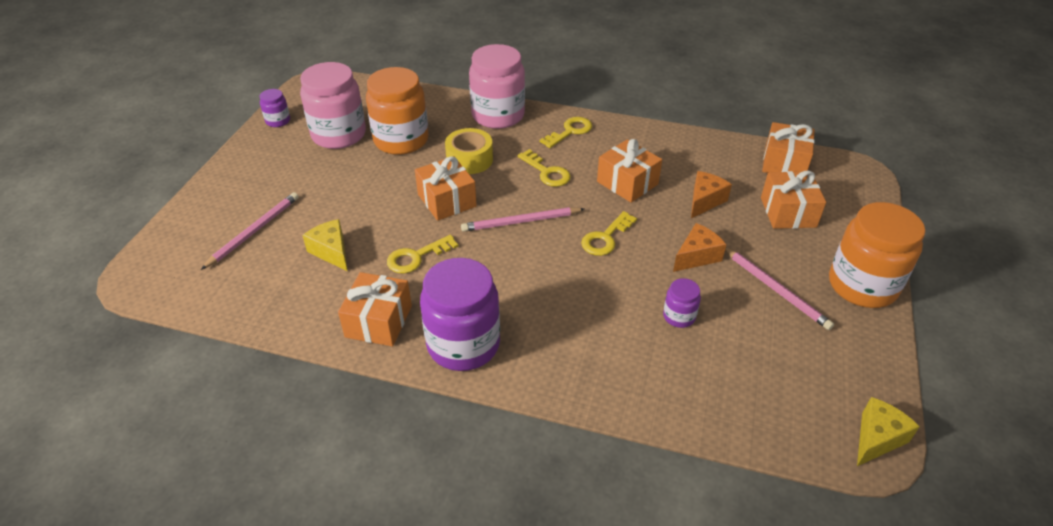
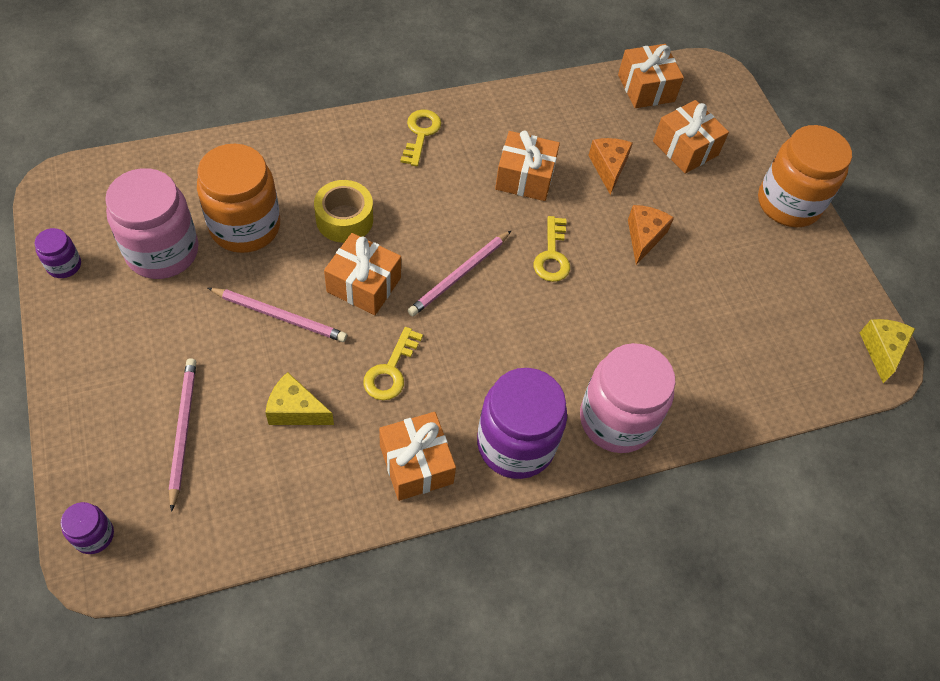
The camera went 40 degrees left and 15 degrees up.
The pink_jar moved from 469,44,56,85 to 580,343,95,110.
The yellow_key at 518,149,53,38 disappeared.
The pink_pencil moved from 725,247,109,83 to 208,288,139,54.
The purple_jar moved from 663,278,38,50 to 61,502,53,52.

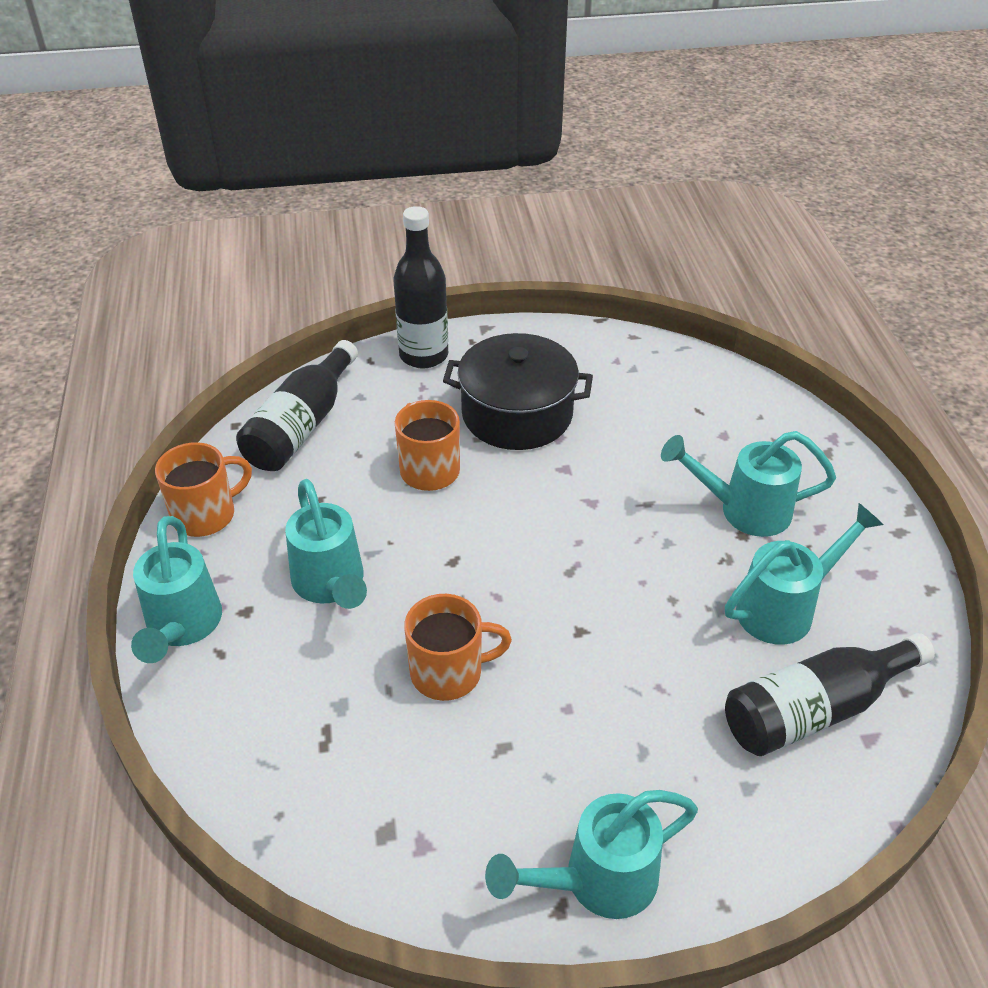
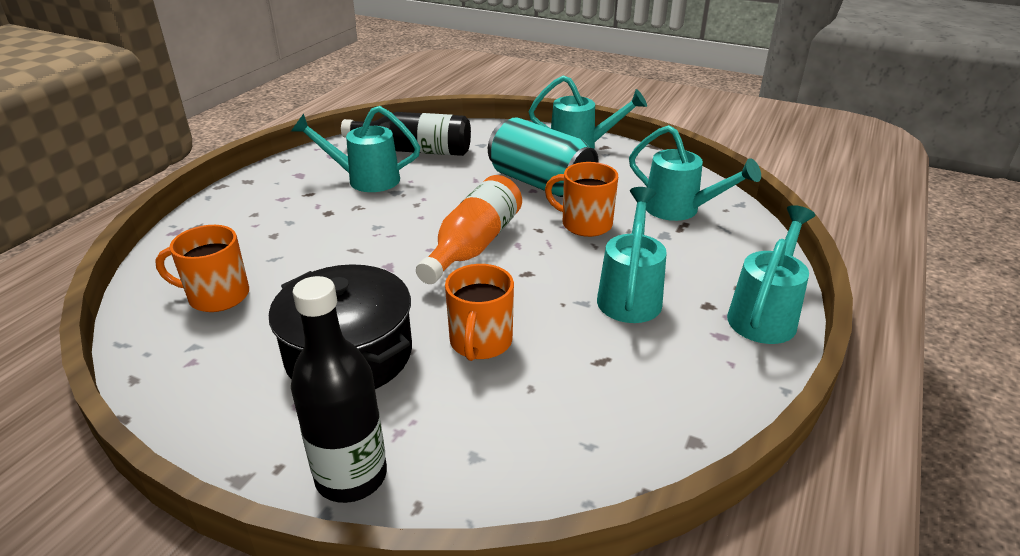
The camera went 145 degrees left and 10 degrees down.
The black_bottle at 236,340,122,131 disappeared.
The turquoise_watering_can moved from 661,431,175,106 to 629,125,132,96.
The orange_mug moved from 155,442,97,95 to 155,225,94,87.
The turquoise_can at 488,117,111,80 appeared.
The orange_bottle at 416,175,106,109 appeared.

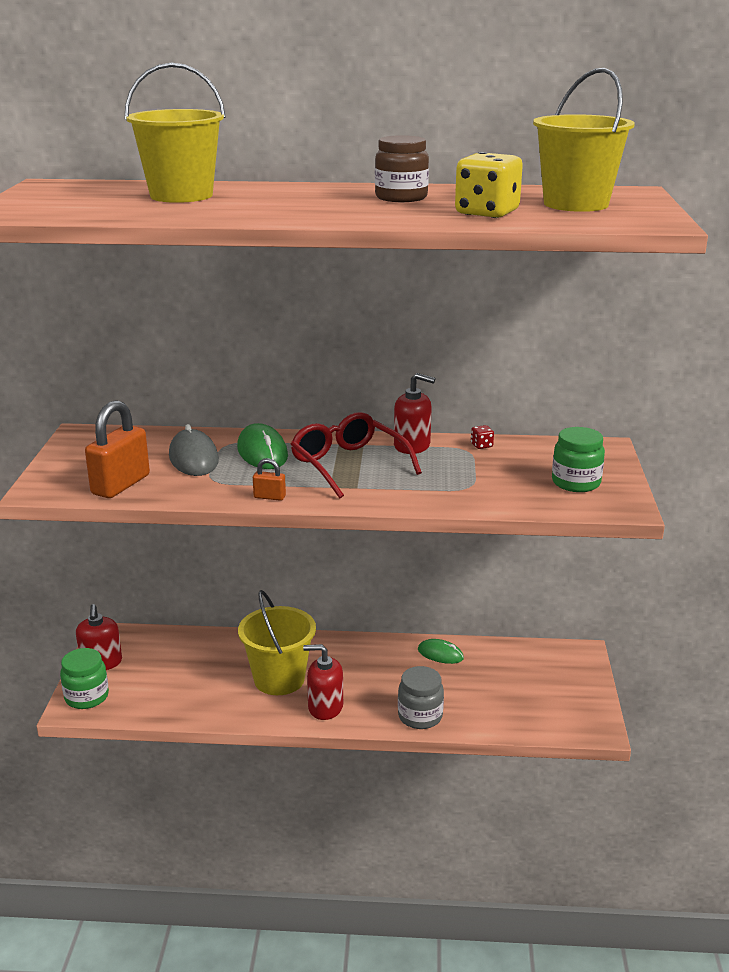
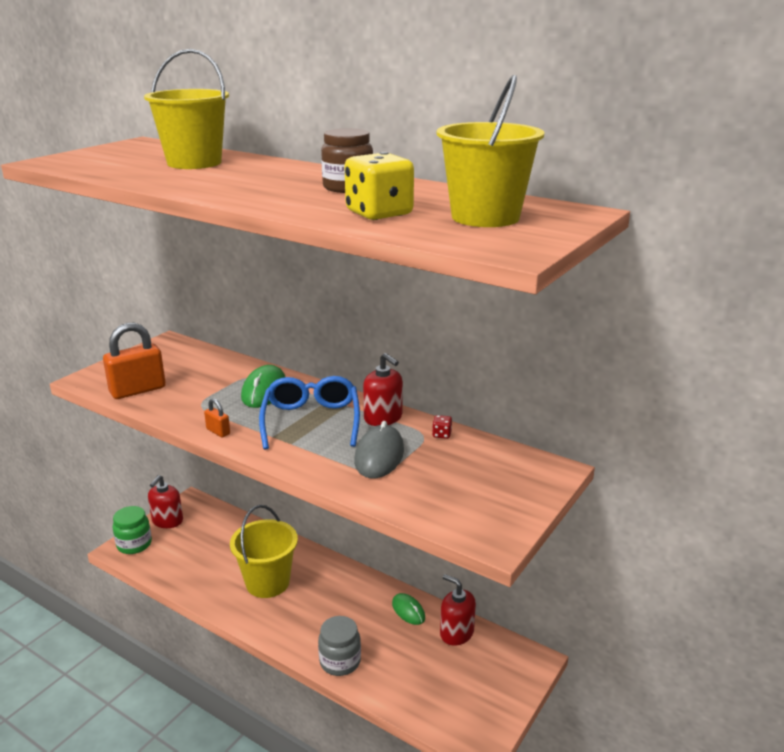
The camera went 30 degrees right and 0 degrees up.
The red_glasses at 290,412,132,86 became the blue_glasses at 259,376,101,73.
The grey_mouse moved from 169,424,50,52 to 354,421,50,57.
The green_jar at 552,427,53,65 disappeared.
The red_soap_dispenser moved from 303,644,40,76 to 440,574,36,72.

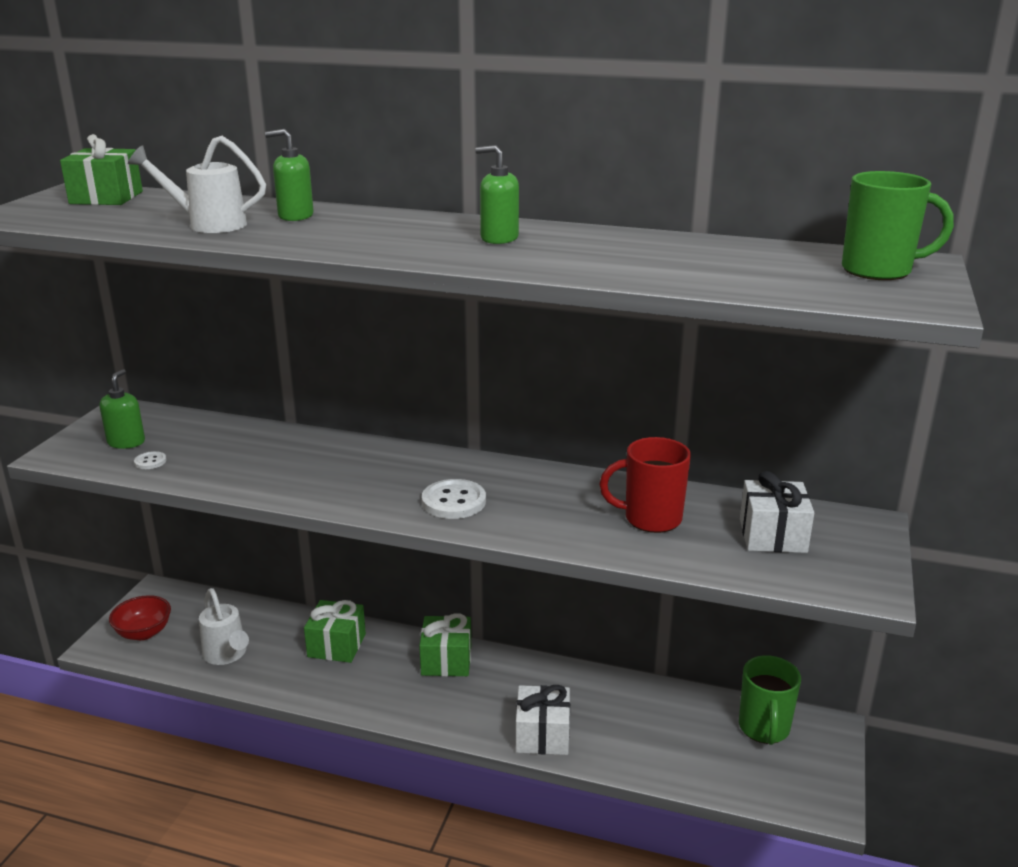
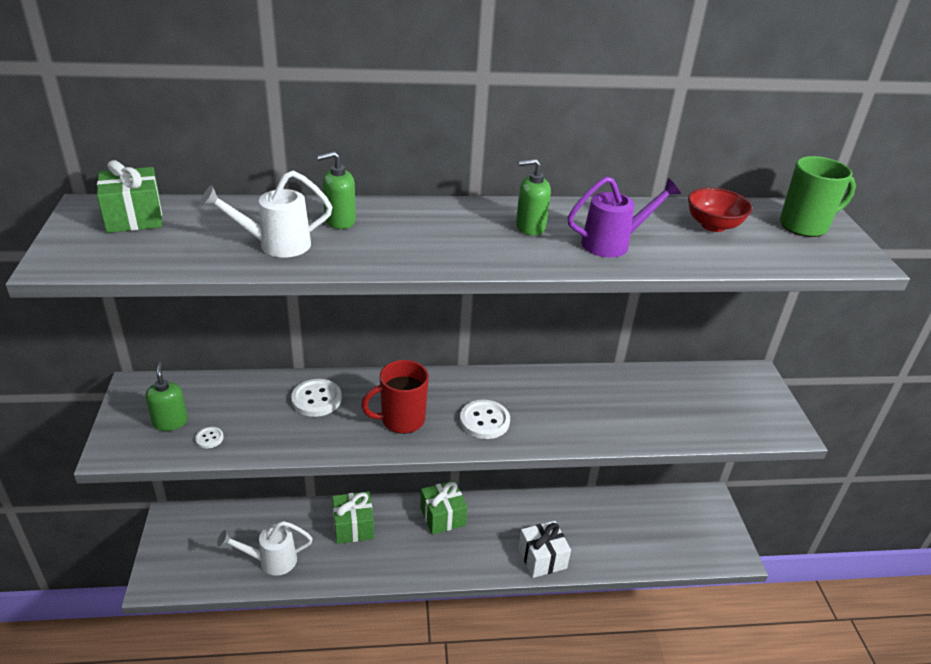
The camera went 25 degrees left and 10 degrees up.
The red_mug moved from 599,437,92,96 to 361,360,68,74.
The white_gift at 740,471,74,82 disappeared.
The white_watering_can at 199,588,50,77 turned 135 degrees clockwise.
The red_bowl moved from 109,595,62,45 to 688,188,64,44.
The green_mug at 739,655,62,90 disappeared.
The purple_watering_can at 568,176,113,81 appeared.
The white_button at 291,379,51,38 appeared.

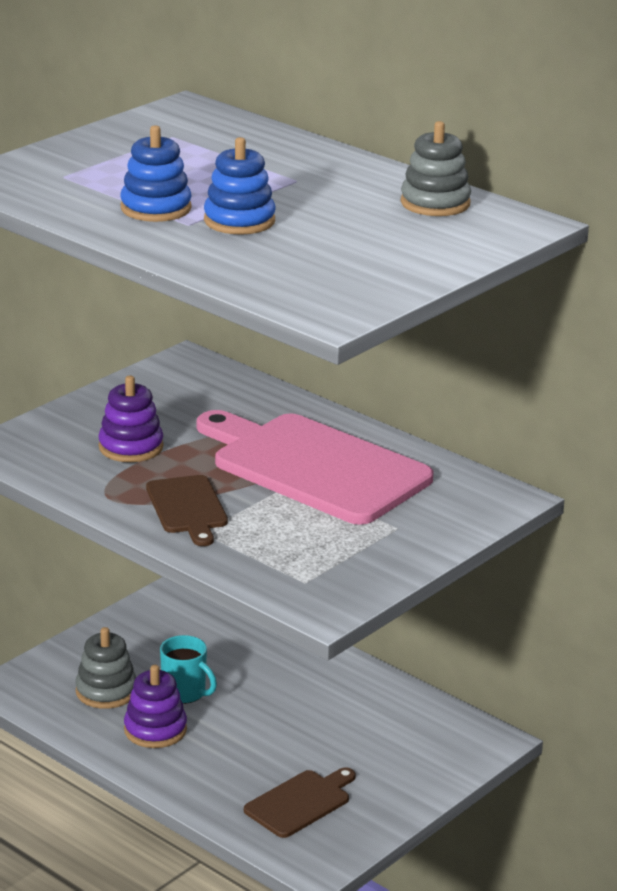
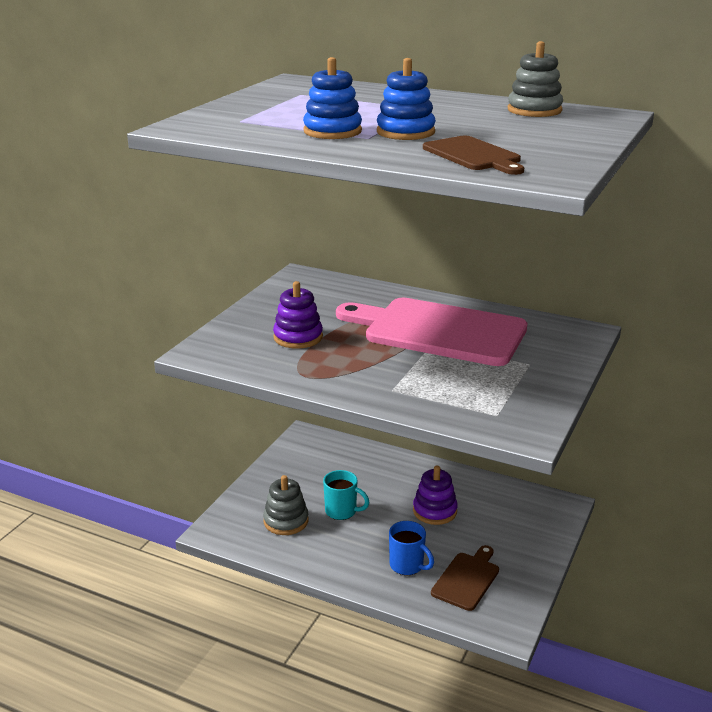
The camera went 15 degrees left and 0 degrees up.
The brown_cutting_board moved from 146,475,82,71 to 423,136,101,39.
The purple_stacking_toy moved from 124,665,63,83 to 413,466,45,59.
The blue_mug at 389,521,45,54 appeared.

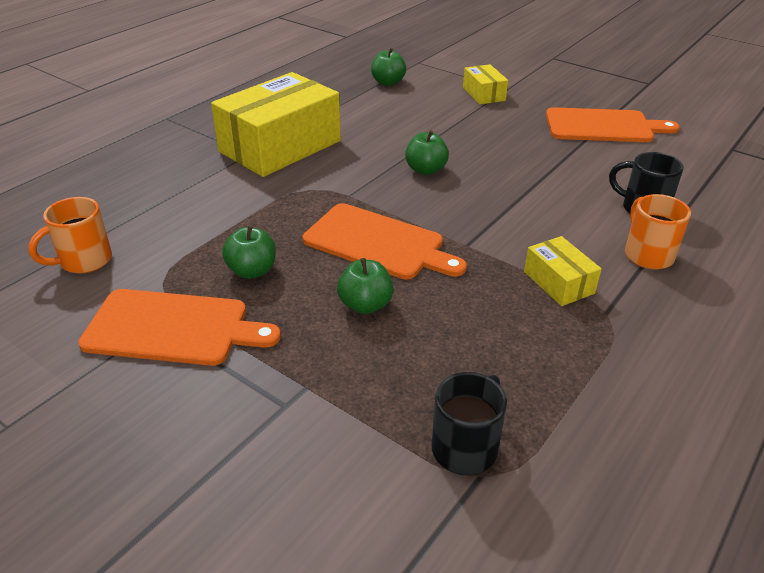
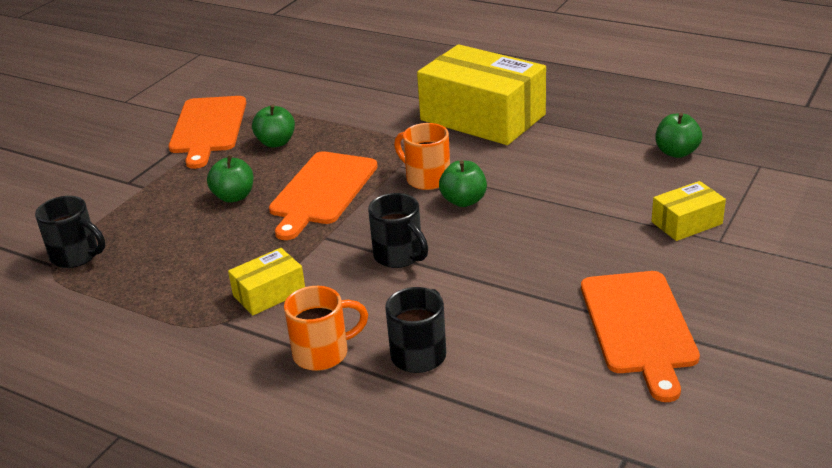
The camera went 85 degrees right and 5 degrees down.
The orange_mug moved from 28,197,84,76 to 394,123,56,67.
The black_mug at 368,193,60,75 appeared.

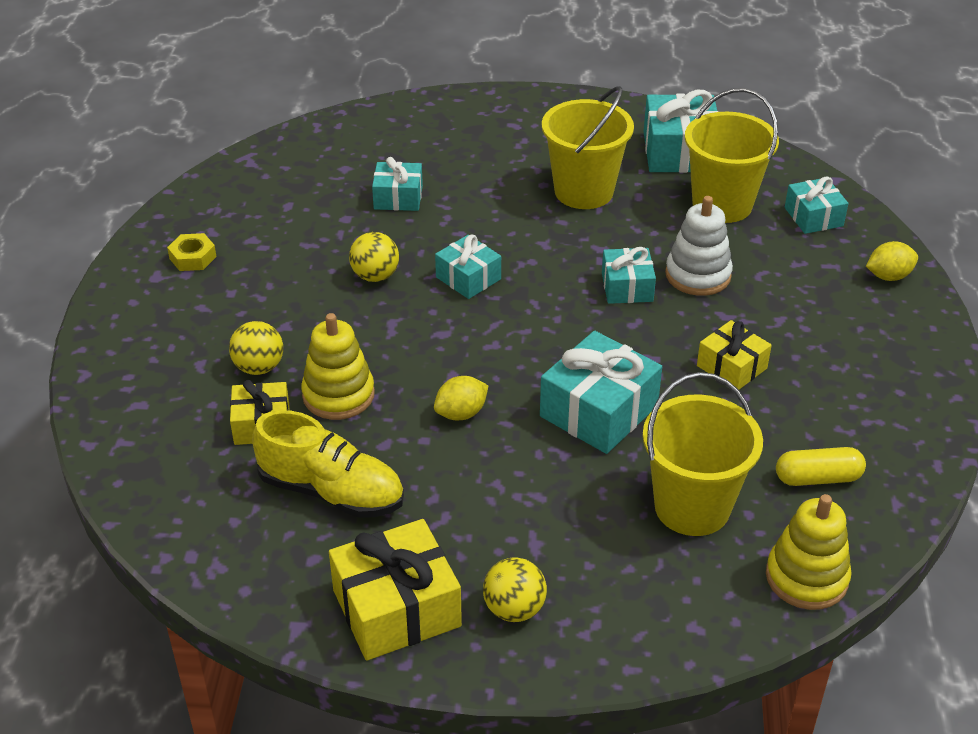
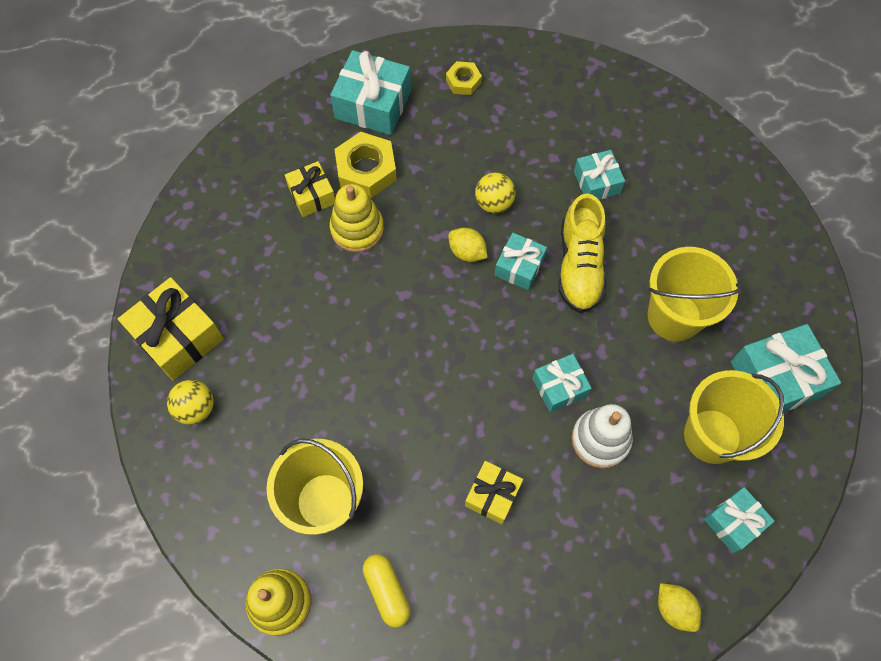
The camera went 70 degrees right and 25 degrees up.
The yellow_ball at 229,321,54,54 was replaced by the yellow_nut at 334,132,63,66.
The turquoise_gift moved from 540,331,122,123 to 330,50,81,85.
The yellow_lemon moved from 434,376,54,44 to 448,228,40,34.
The yellow_shoe moved from 252,410,152,108 to 558,194,48,119.

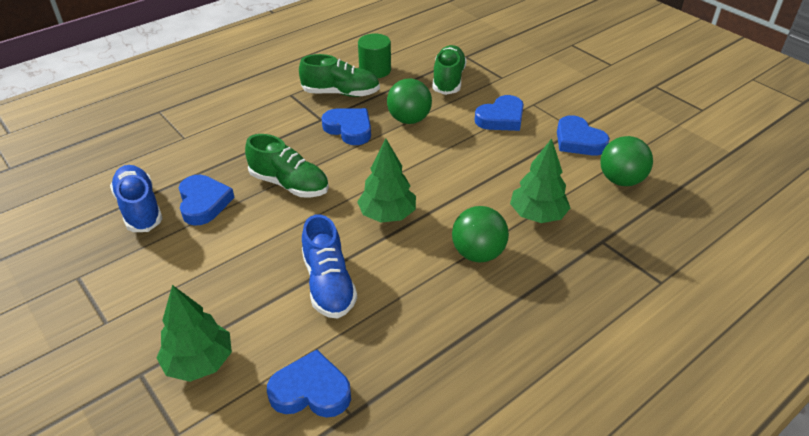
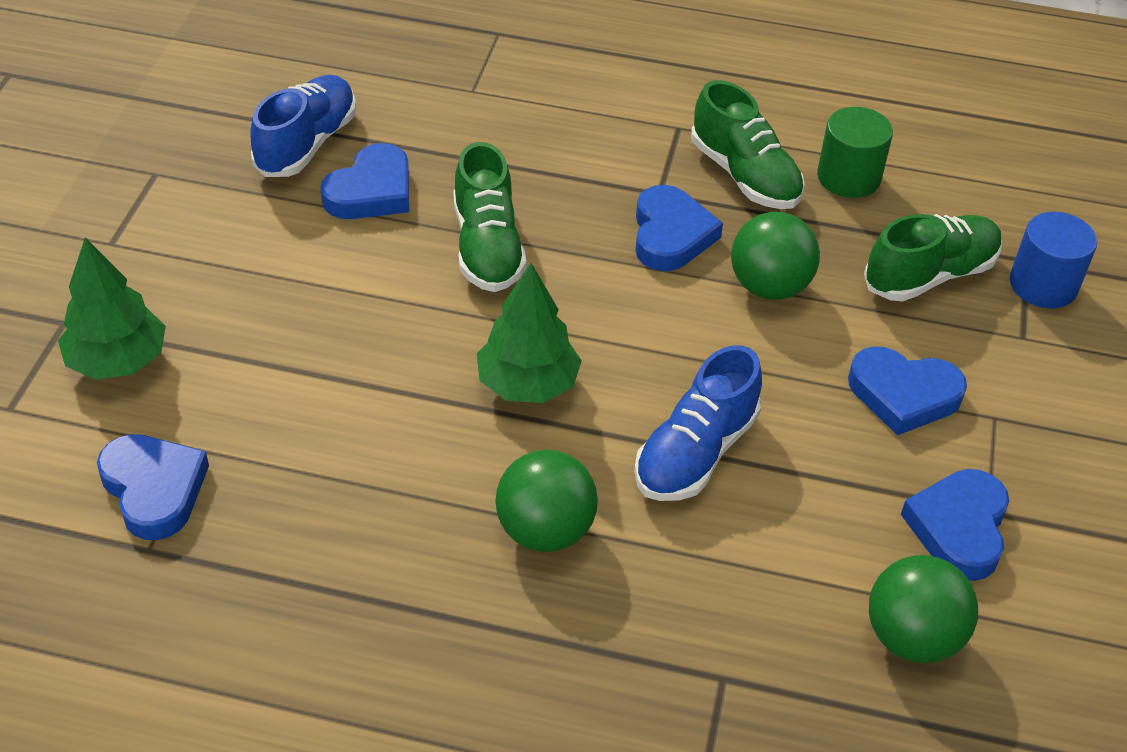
The camera went 50 degrees right and 5 degrees up.
The green_tree at 510,139,60,84 disappeared.
The blue_shoe moved from 302,214,55,105 to 634,345,128,156.
The blue_cylinder at 1010,212,87,97 appeared.

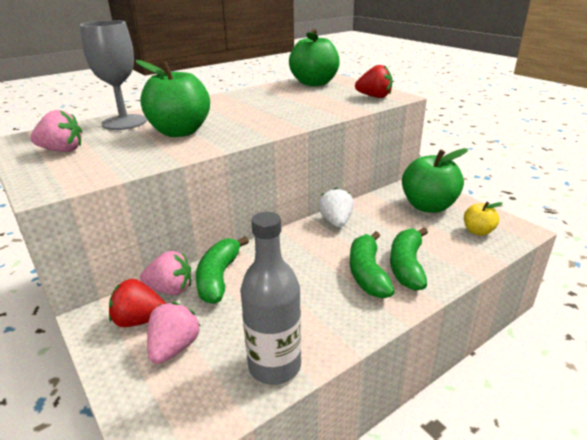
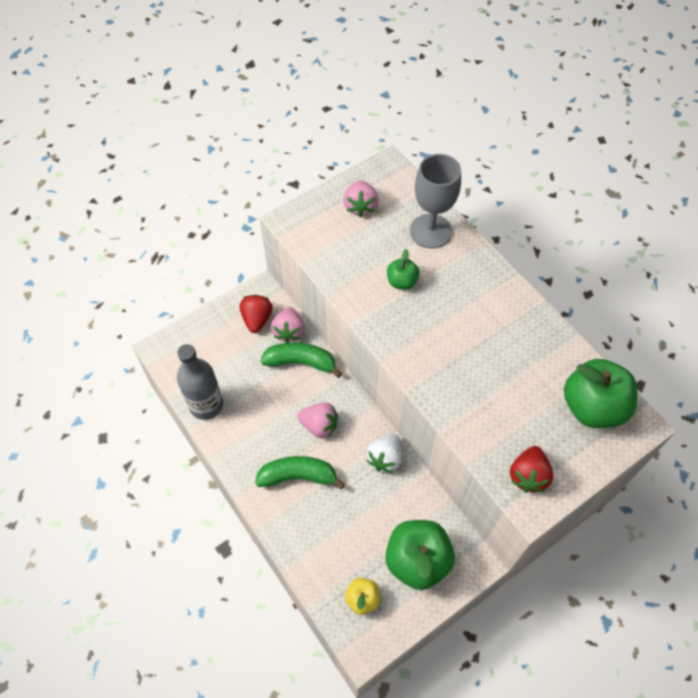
The camera went 90 degrees right and 30 degrees up.
The green_apple at 136,60,74,77 changed to 0.51 times the size.
The white_strawberry at 318,188,36,39 turned 120 degrees clockwise.
The green_banana at 390,227,38,64 disappeared.
The pink_strawberry moved from 147,302,53,62 to 297,403,41,35.

